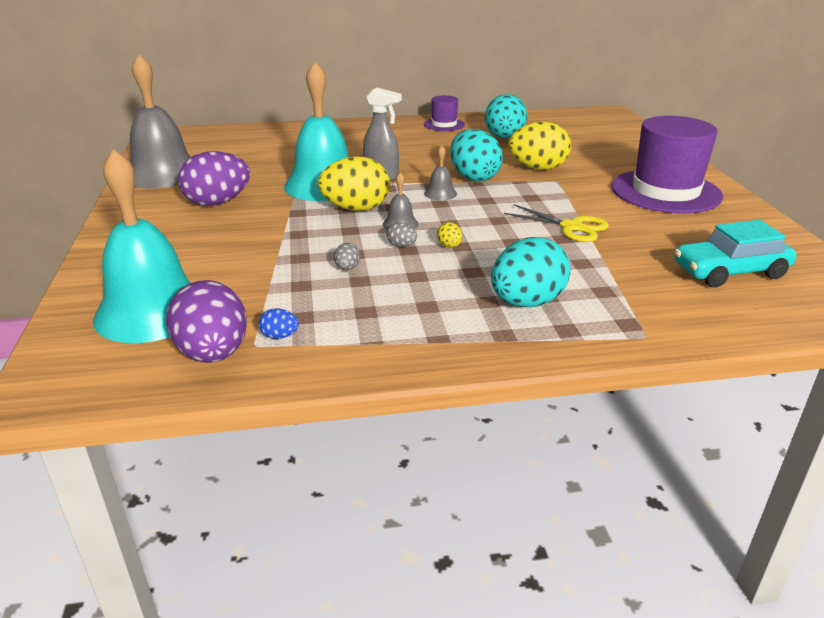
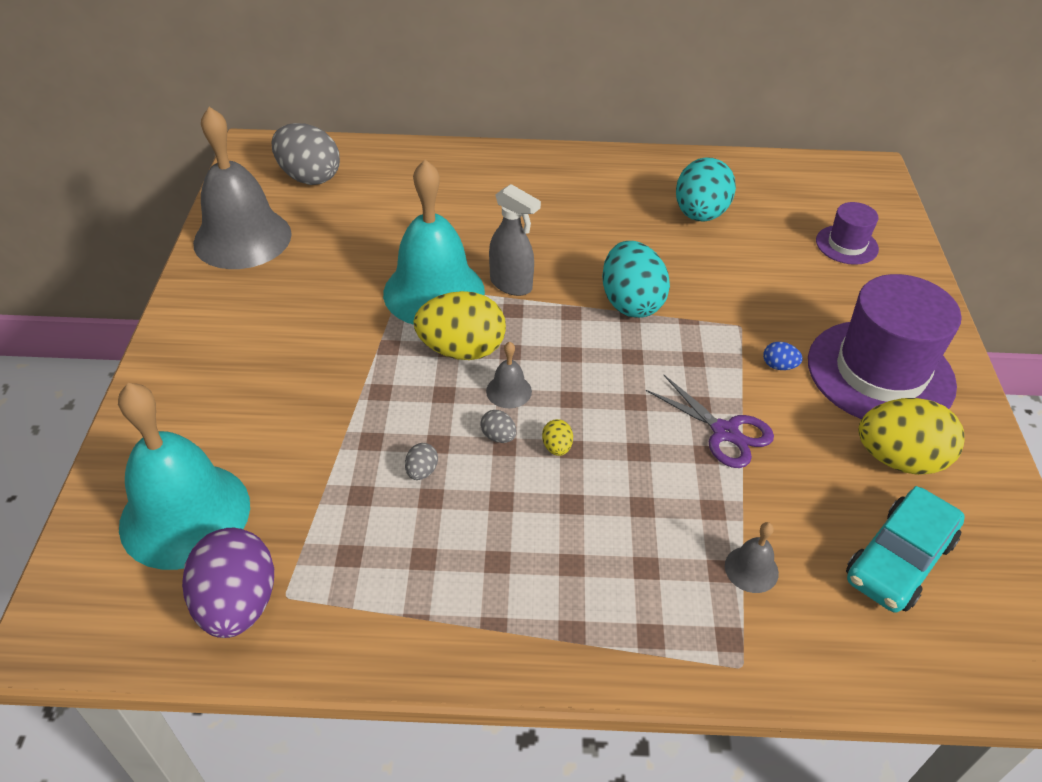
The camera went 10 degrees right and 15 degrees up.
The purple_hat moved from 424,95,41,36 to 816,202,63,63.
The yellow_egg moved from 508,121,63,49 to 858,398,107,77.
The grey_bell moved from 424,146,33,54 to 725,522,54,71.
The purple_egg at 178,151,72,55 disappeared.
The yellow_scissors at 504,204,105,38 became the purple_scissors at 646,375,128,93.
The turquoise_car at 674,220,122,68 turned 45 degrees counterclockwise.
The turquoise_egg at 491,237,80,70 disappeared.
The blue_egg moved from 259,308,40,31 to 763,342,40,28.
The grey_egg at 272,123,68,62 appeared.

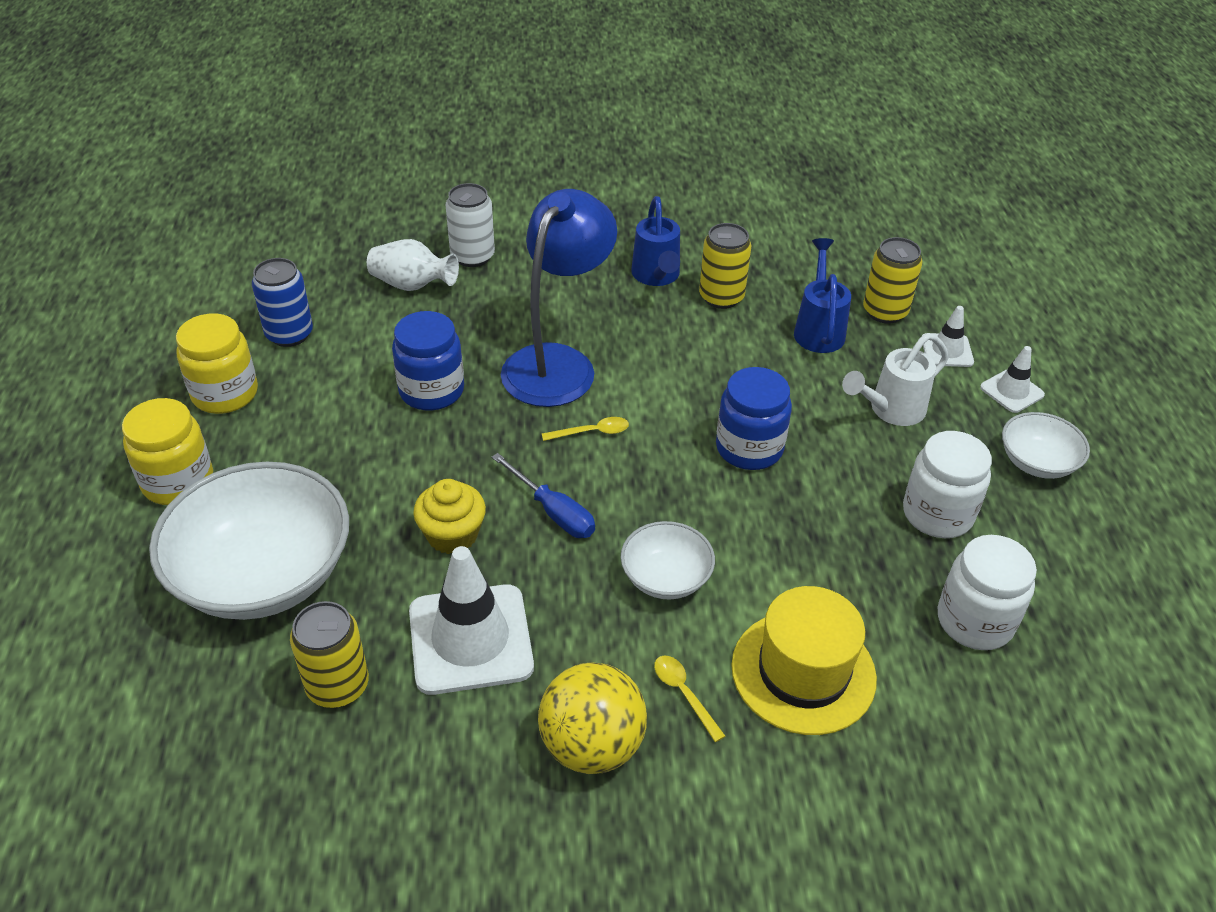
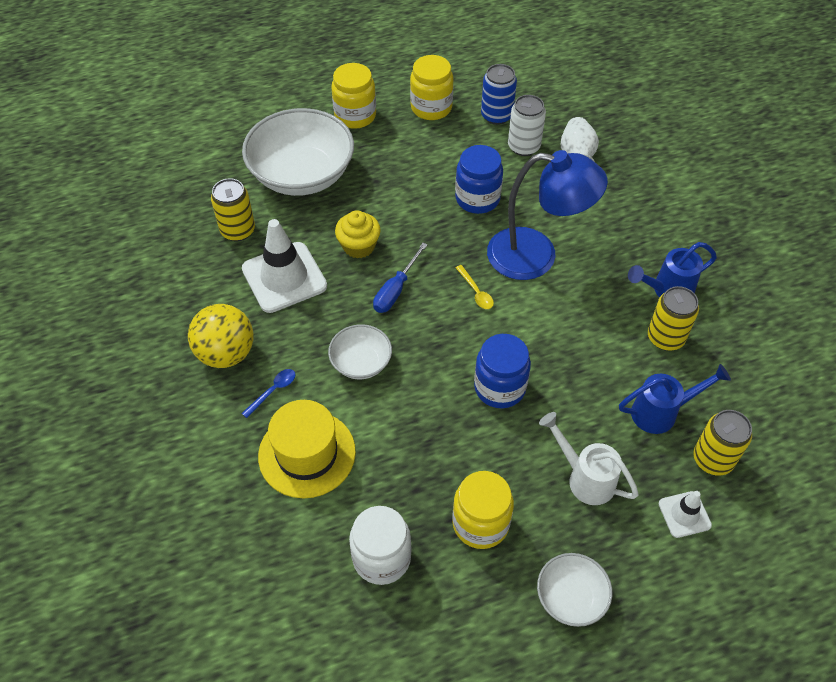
The camera went 75 degrees right and 10 degrees up.
The white_can moved from 446,183,49,84 to 508,95,38,61.
The white_traffic_cone at 980,346,65,67 disappeared.
The white_jar at 903,431,89,107 became the yellow_jar at 452,471,62,78.
The yellow_spoon at 654,656,71,86 became the blue_spoon at 241,369,55,49.

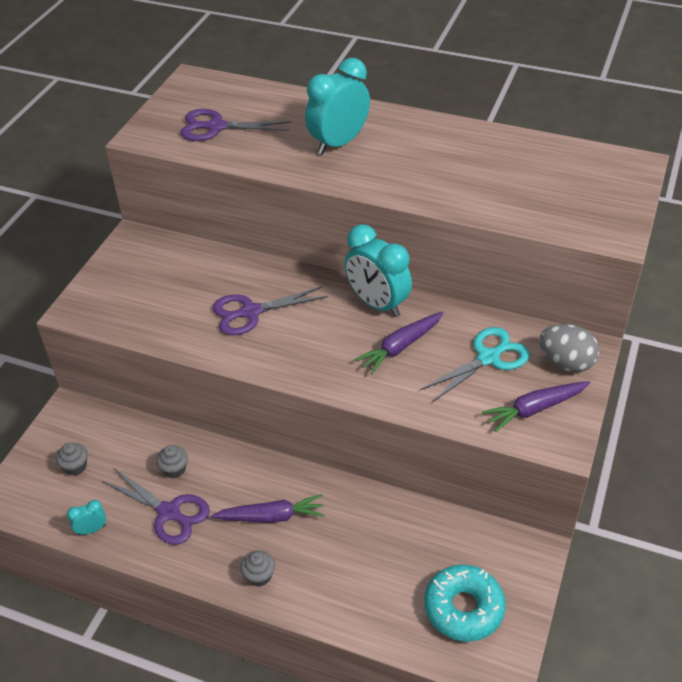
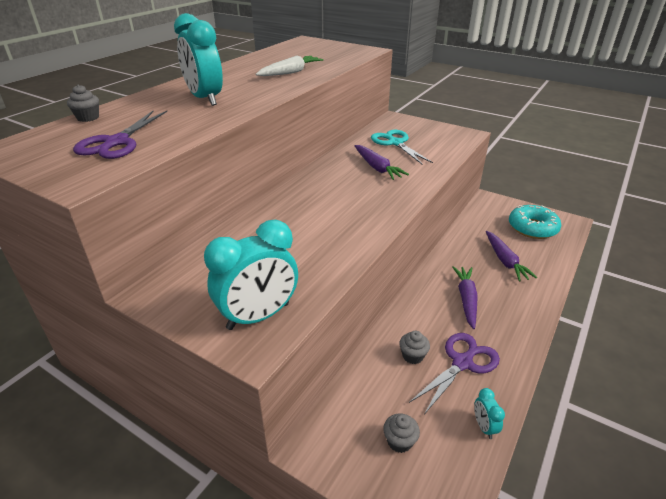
The camera went 80 degrees left and 10 degrees down.
The turquoise_clock moved from 344,224,68,93 to 204,220,94,110.
The purple_scissors at 212,286,116,49 disappeared.
The grey_egg at 539,324,61,48 disappeared.
The purple_carrot moved from 482,381,108,51 to 486,231,51,50.
The grey_cupcake moved from 240,550,35,37 to 67,85,32,37.
The white_carrot at 256,56,67,20 appeared.

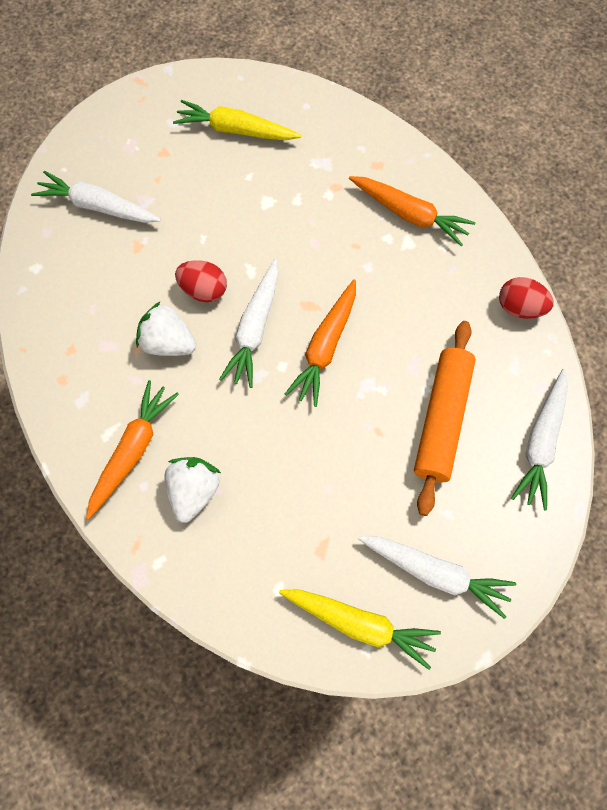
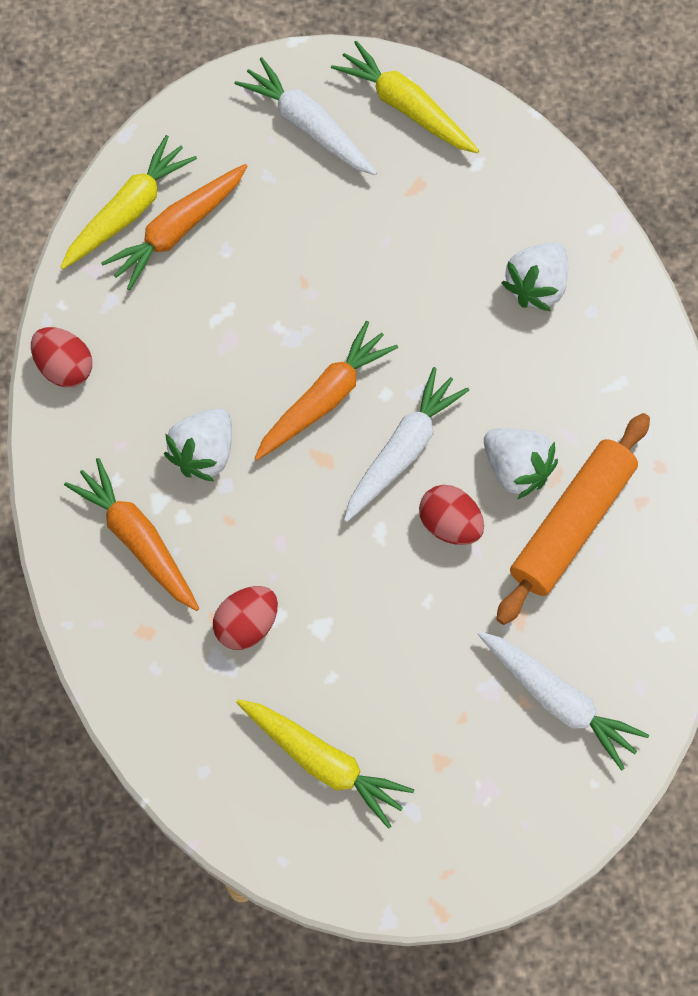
The camera went 160 degrees left and 0 degrees up.
The orange_rolling_pin moved from 414,321,62,195 to 496,413,154,212.
The white_carrot at 511,369,57,141 became the yellow_carrot at 61,135,136,134.
The orange_carrot moved from 86,380,93,140 to 101,164,146,126.
The white_strawberry at 164,409,68,73 appeared.
The red_egg at 213,586,65,64 appeared.

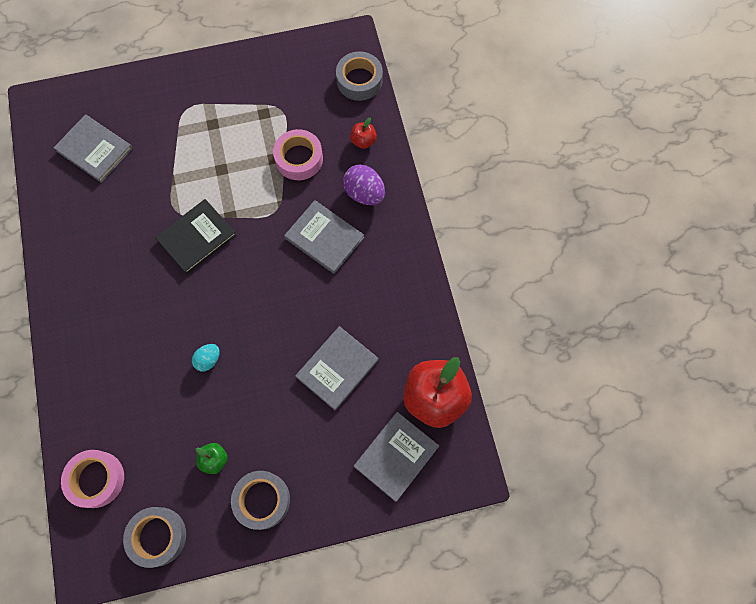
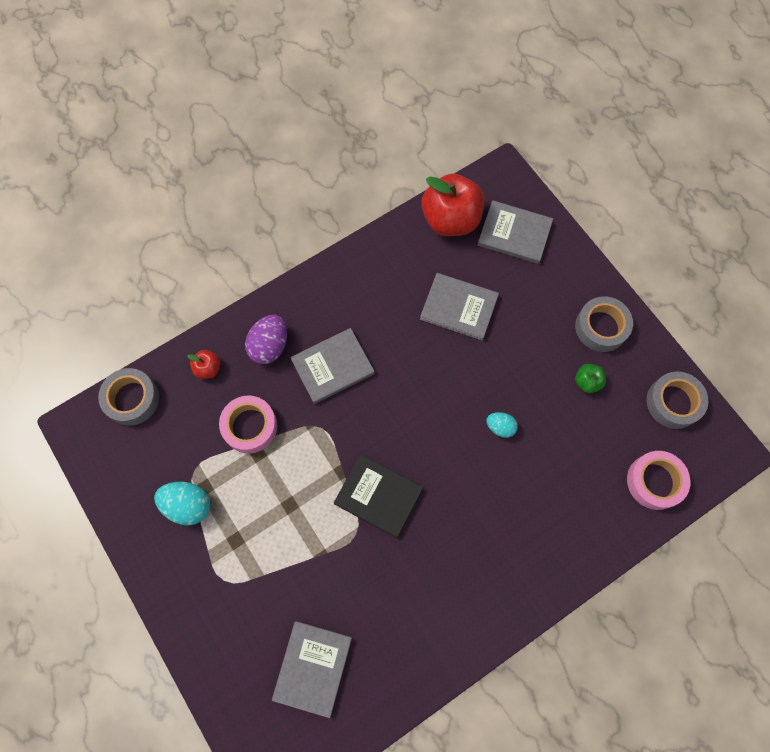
The camera went 110 degrees left and 0 degrees up.
The grey_book at 284,200,80,74 turned 45 degrees clockwise.
The turquoise_egg at 154,482,56,44 appeared.

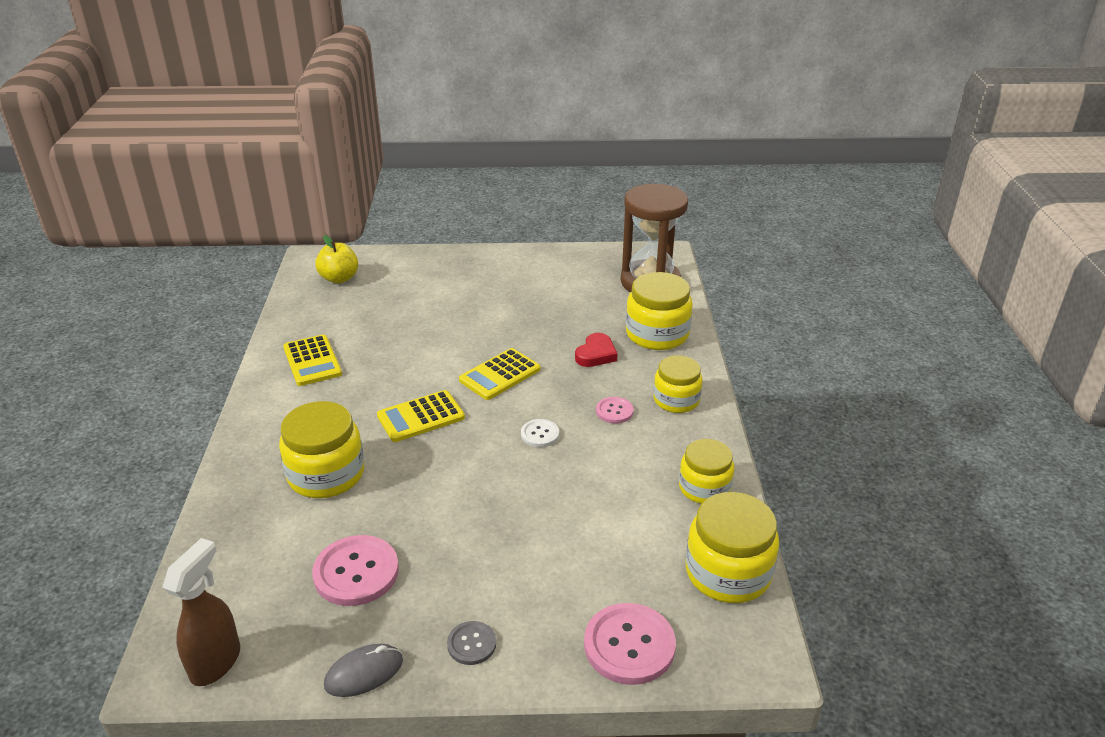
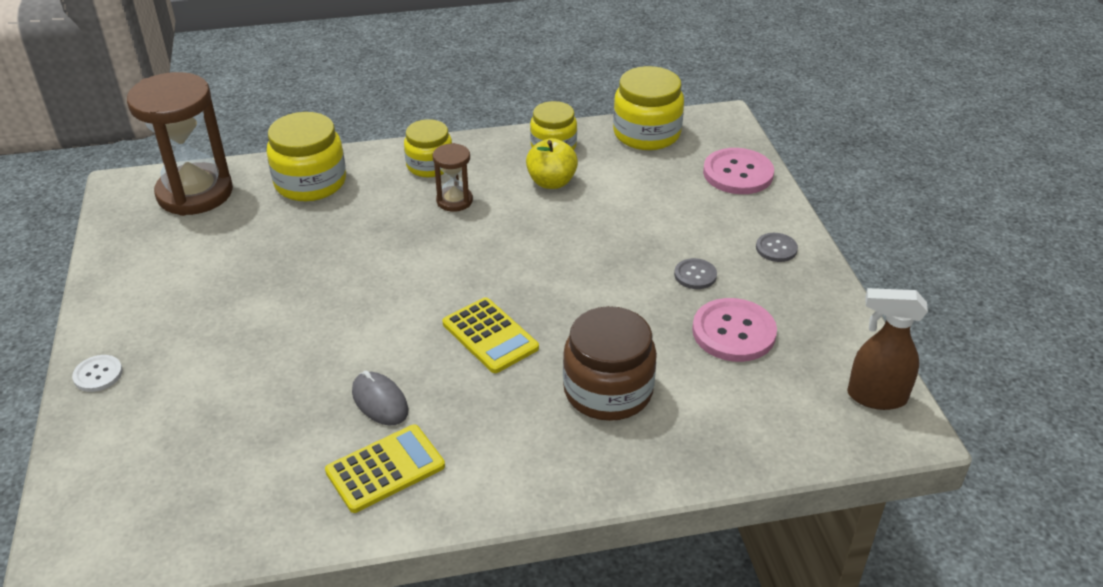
The camera went 100 degrees left and 5 degrees up.
The yellow_apple moved from 315,235,43,48 to 526,138,52,51.
The red_heart at 575,333,43,34 disappeared.
The yellow_calculator at 459,348,82,52 disappeared.
The pink_button at 596,397,38,27 was replaced by the brown_hourglass at 433,143,40,69.
The yellow_jar at 279,401,85,97 became the brown_jar at 563,306,94,115.
The white_button moved from 521,419,38,28 to 72,355,51,37.
The grey_mouse moved from 324,644,79,53 to 352,371,56,54.
The grey_button at 674,258,43,31 appeared.

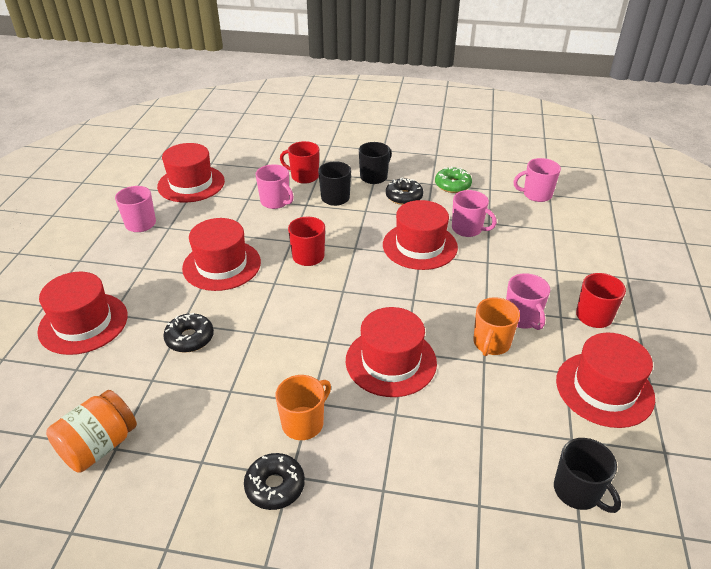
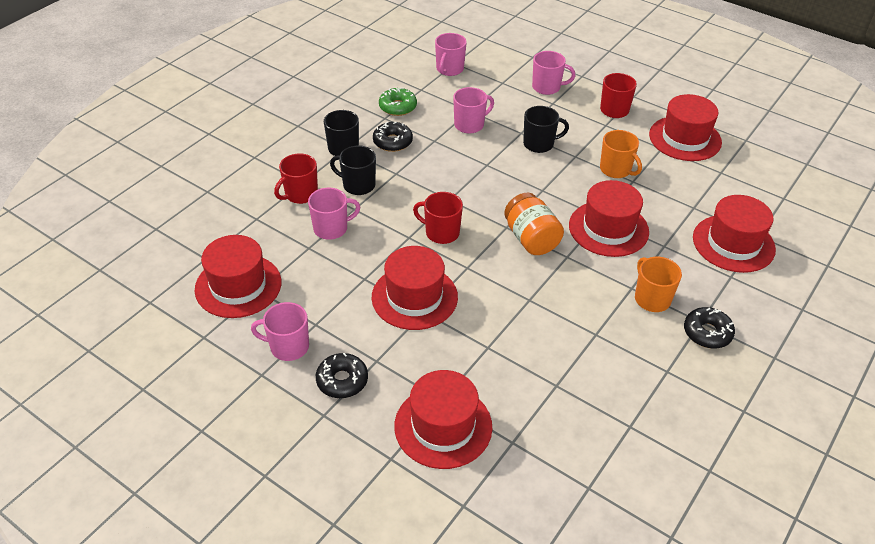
The camera went 65 degrees left and 5 degrees up.
The red_hat moved from 383,200,75,70 to 693,195,83,78.
The pink_mug moved from 506,273,44,57 to 532,51,43,44.
The black_donut moved from 163,313,51,40 to 316,353,52,45.
The orange_jar moved from 46,390,91,83 to 504,193,60,62.
The black_mug moved from 554,438,67,75 to 523,106,46,47.

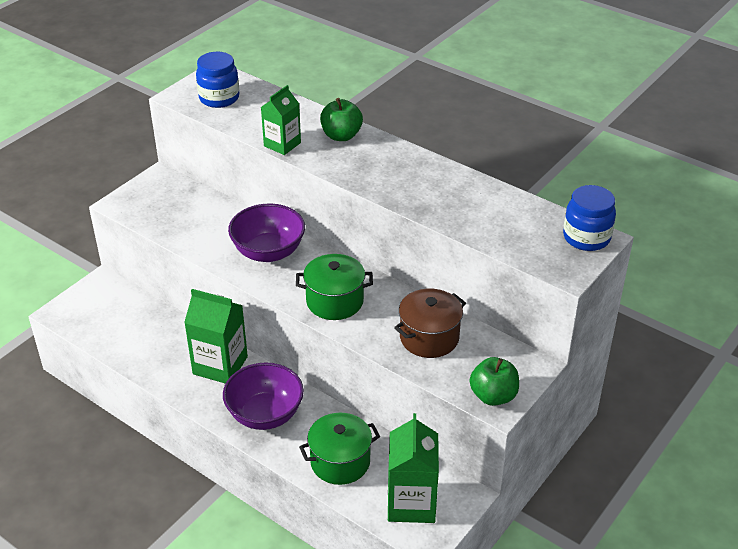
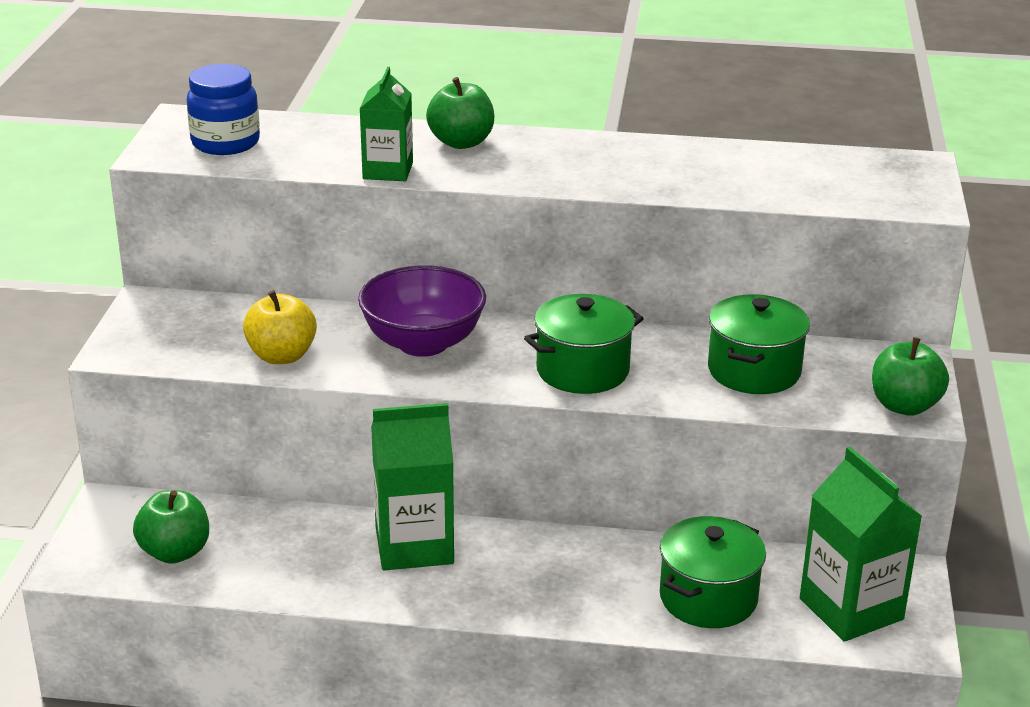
The camera went 30 degrees left and 10 degrees down.
The blue_jar at 563,185,53,66 disappeared.
The brown_pot at 394,289,72,69 became the green_pot at 708,294,102,100.
The purple_bowl at 223,363,81,67 disappeared.
The yellow_apple at 243,290,74,74 appeared.
The green_apple at 133,490,76,74 appeared.

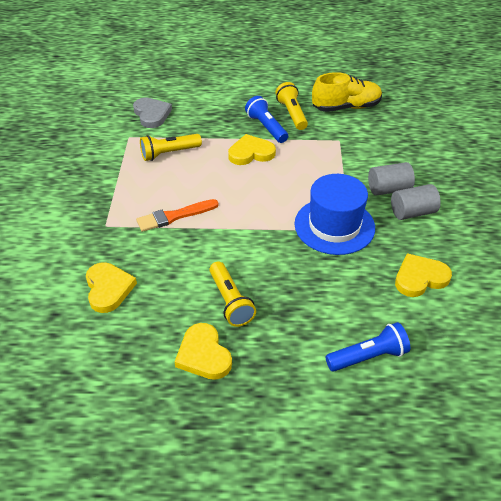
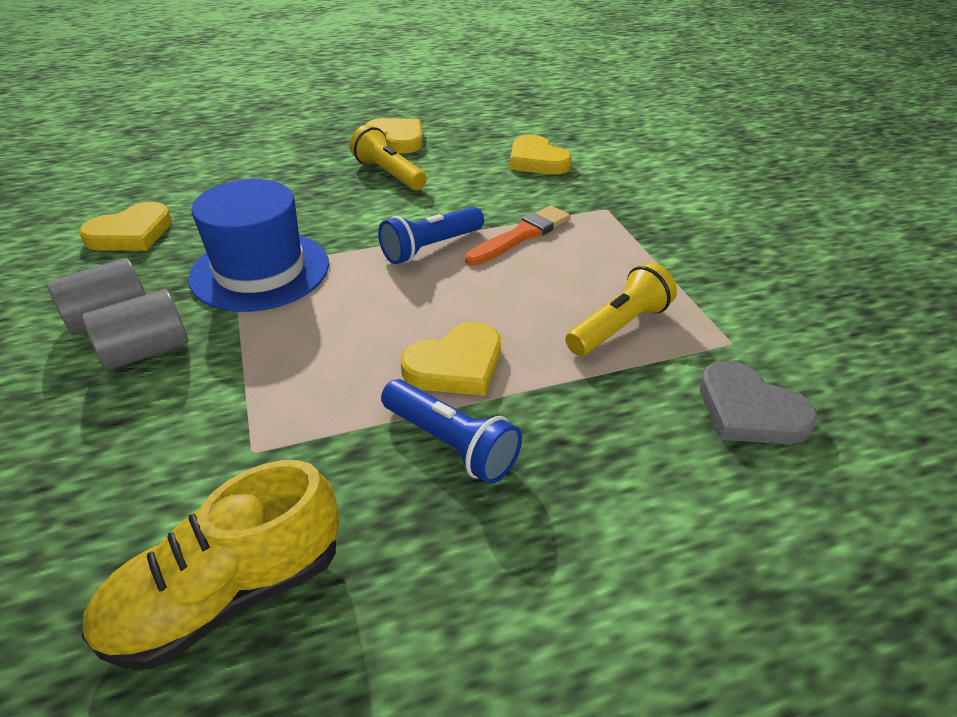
The camera went 160 degrees right and 5 degrees down.
The yellow_flashlight at 275,82,33,48 disappeared.
The blue_flashlight moved from 326,322,84,50 to 378,207,106,57.

